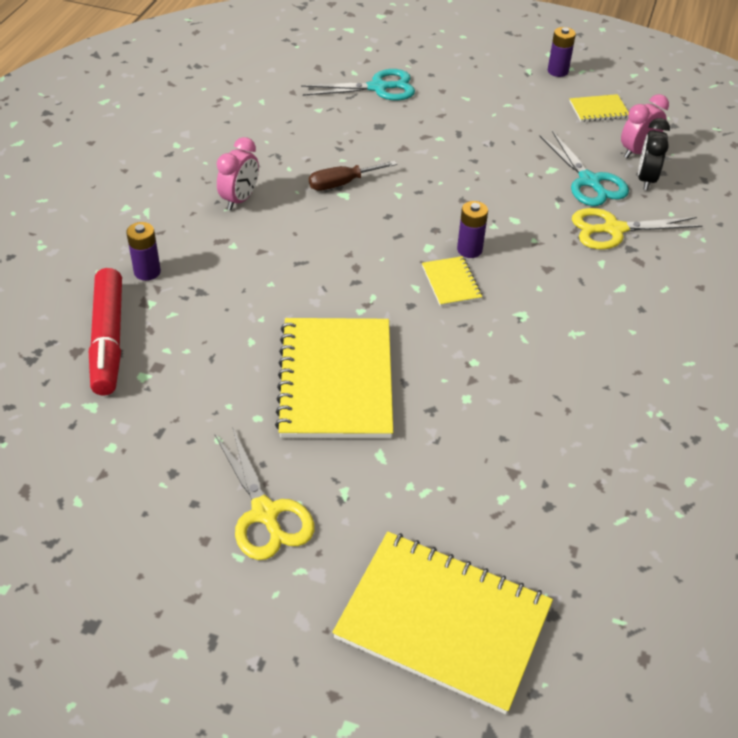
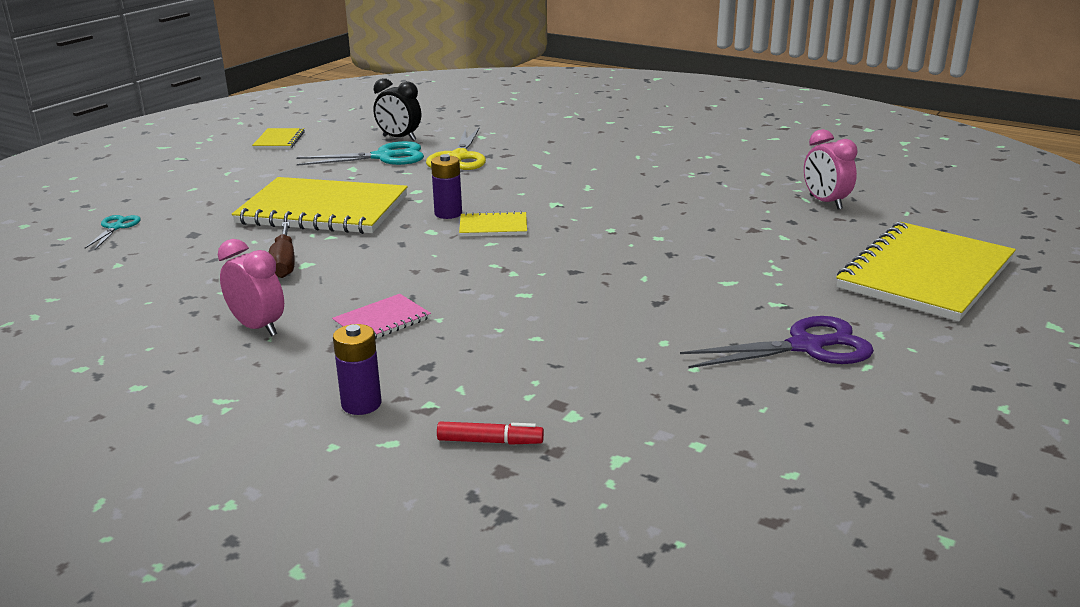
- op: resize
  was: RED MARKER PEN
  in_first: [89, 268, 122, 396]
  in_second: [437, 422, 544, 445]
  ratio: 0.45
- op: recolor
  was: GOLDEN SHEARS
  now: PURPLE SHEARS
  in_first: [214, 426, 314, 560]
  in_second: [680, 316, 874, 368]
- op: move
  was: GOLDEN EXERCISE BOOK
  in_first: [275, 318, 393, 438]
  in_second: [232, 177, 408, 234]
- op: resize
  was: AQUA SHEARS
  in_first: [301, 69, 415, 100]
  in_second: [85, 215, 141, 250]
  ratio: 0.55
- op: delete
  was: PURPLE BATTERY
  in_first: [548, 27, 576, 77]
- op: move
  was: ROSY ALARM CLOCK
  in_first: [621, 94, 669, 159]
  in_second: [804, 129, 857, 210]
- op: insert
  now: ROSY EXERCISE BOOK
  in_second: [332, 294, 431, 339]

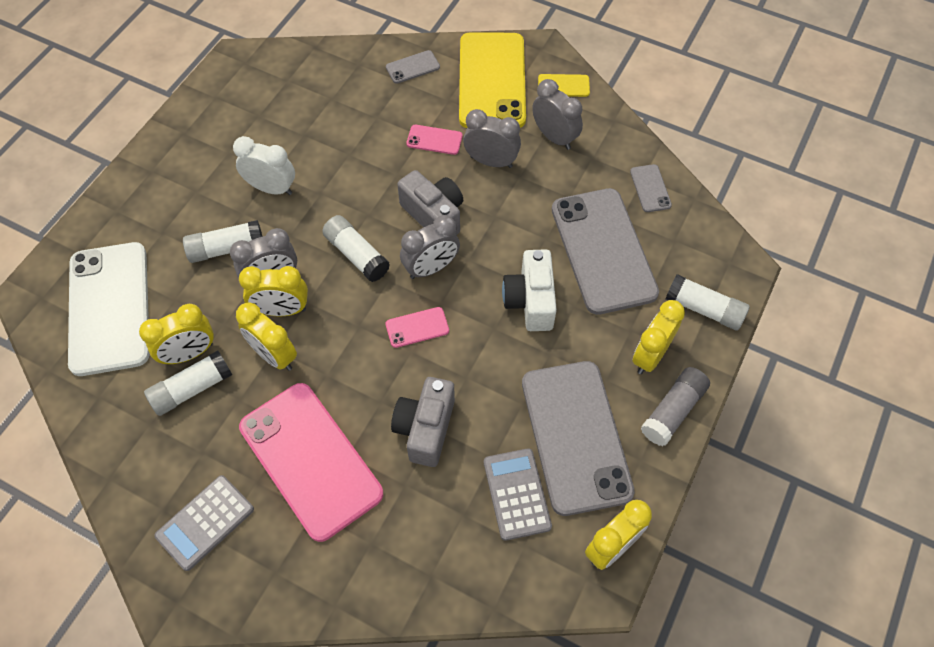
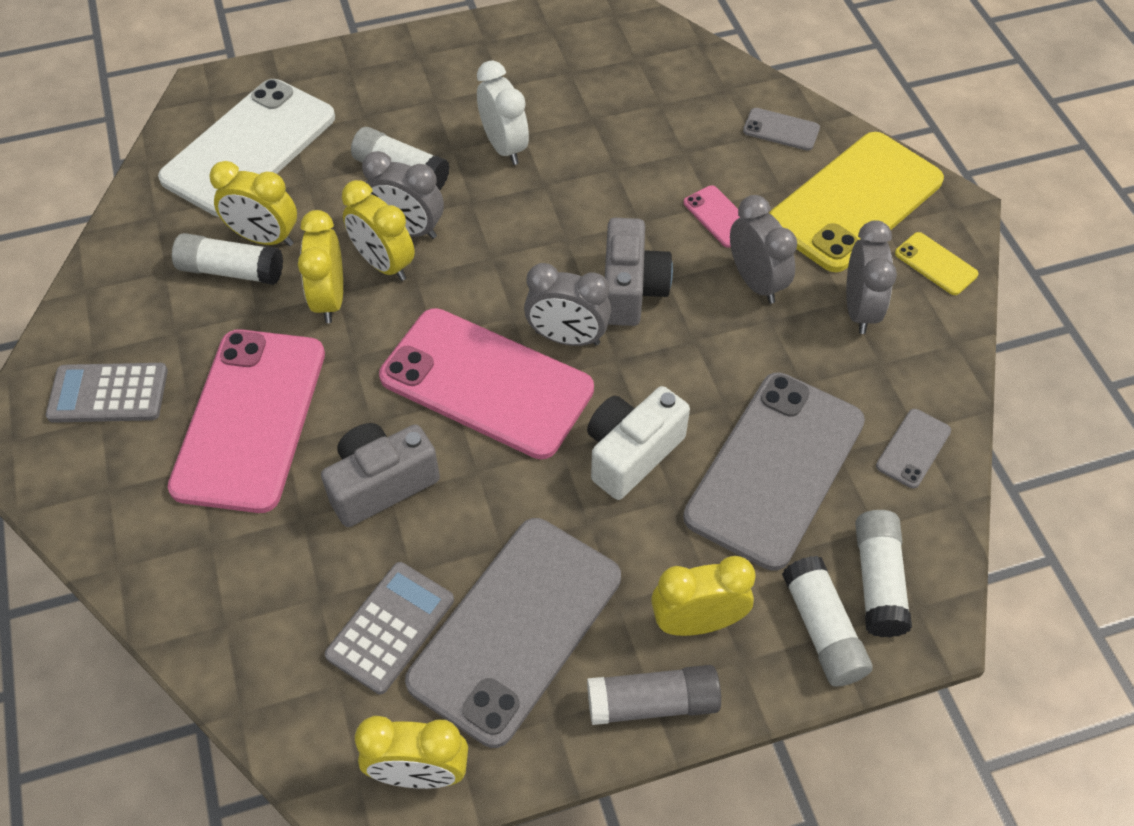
- op: move
  was: SNOW-WHITE STICK OF GLUE
  in_first: [322, 215, 390, 282]
  in_second: [855, 510, 912, 637]
- op: resize
  was: ROSY MOBILE PHONE
  in_first: [386, 307, 449, 348]
  in_second: [379, 308, 594, 459]
  ratio: 2.41

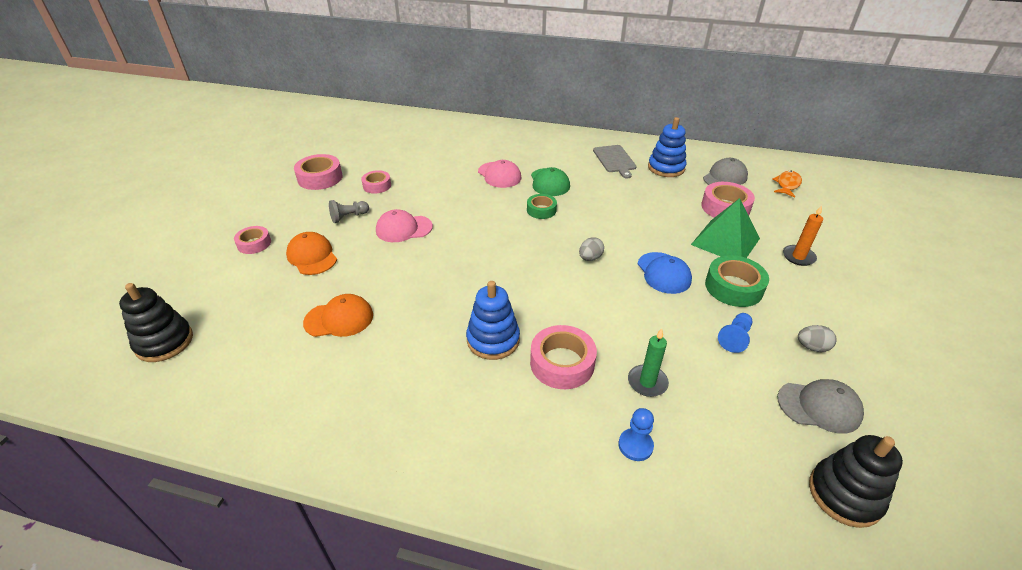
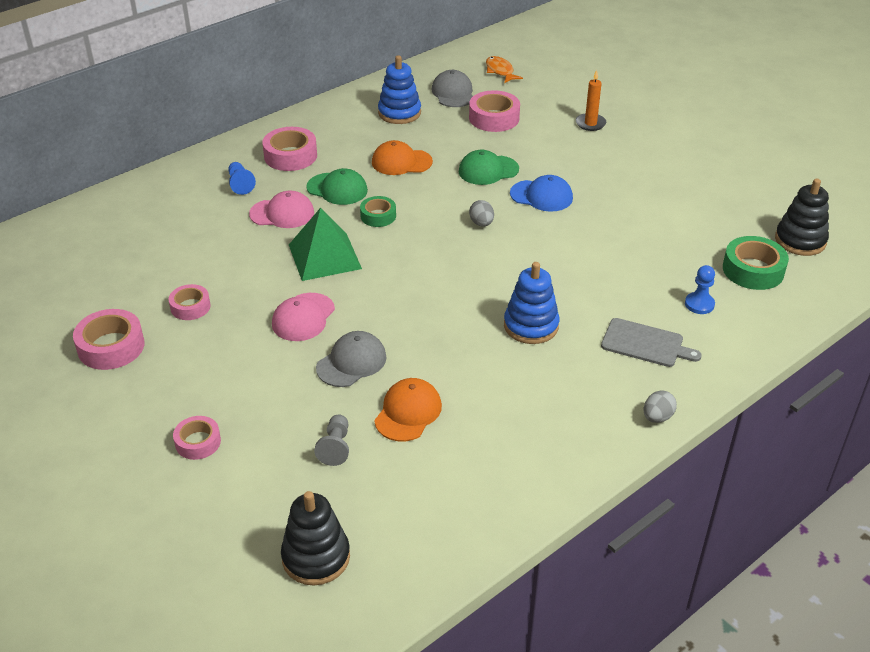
- op: move
  was: ORANGE-COLOURED PEAKED CAP
  in_first: [286, 232, 337, 275]
  in_second: [372, 140, 433, 175]
- op: move
  was: ASH-GREY PAWN
  in_first: [329, 200, 369, 223]
  in_second: [314, 415, 349, 466]
- op: move
  was: ROSY STICKY TAPE
  in_first: [530, 325, 597, 389]
  in_second: [262, 127, 317, 171]
- op: move
  was: ASH-GREY CUTTING BOARD
  in_first: [593, 145, 637, 179]
  in_second: [601, 318, 702, 367]
- op: delete
  was: LEAF-GREEN PILLAR CANDLE
  in_first: [628, 328, 669, 397]
- op: move
  was: LEAF-GREEN PYRAMID
  in_first: [691, 198, 760, 258]
  in_second: [289, 207, 362, 281]
- op: move
  was: LEAF-GREEN STICKY TAPE
  in_first: [705, 255, 769, 307]
  in_second: [723, 236, 789, 290]
- op: move
  was: COBALT PAWN
  in_first: [718, 313, 752, 353]
  in_second: [228, 162, 256, 195]
- op: move
  was: ASH-GREY PEAKED CAP
  in_first: [777, 379, 864, 434]
  in_second: [316, 331, 387, 387]
- op: move
  was: ASH-GREY EGG
  in_first: [798, 325, 837, 352]
  in_second: [644, 391, 677, 423]
- op: insert
  now: LEAF-GREEN PEAKED CAP
  in_second: [459, 150, 519, 185]

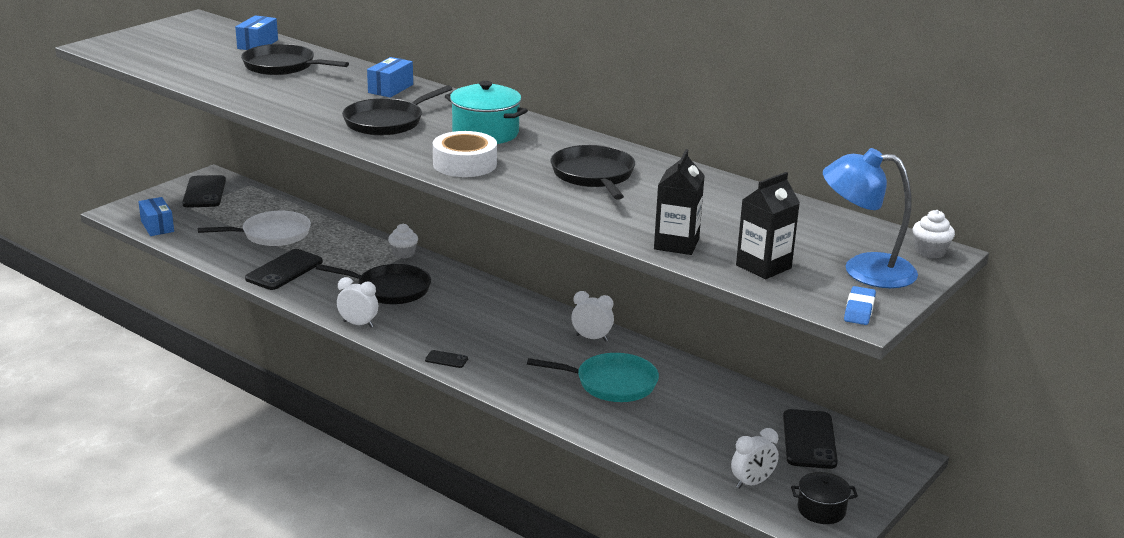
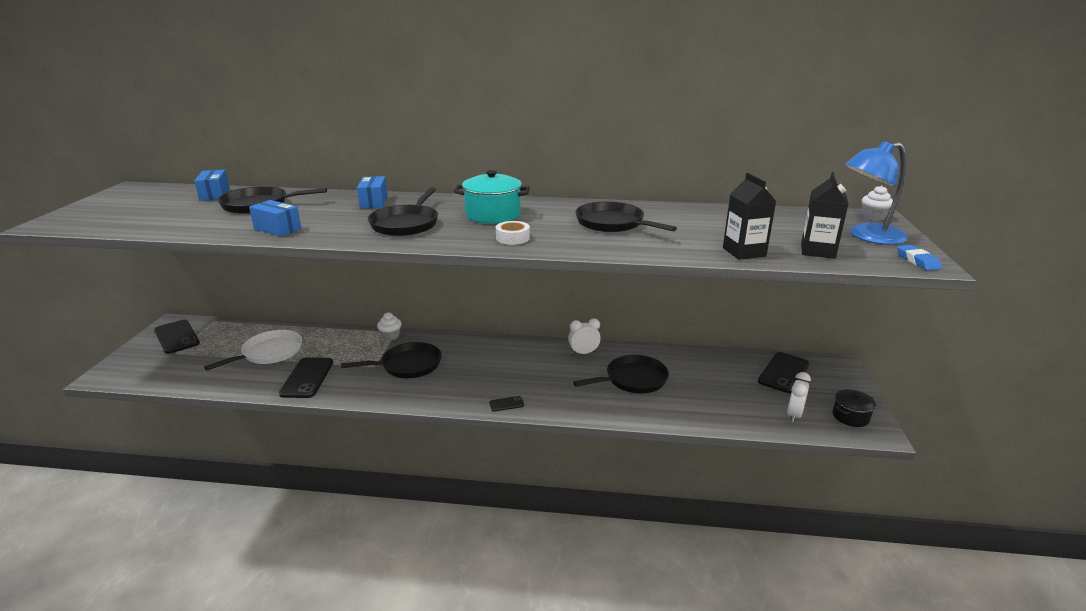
- op: move
  was: COBALT PACKAGE
  in_first: [138, 197, 174, 236]
  in_second: [249, 200, 302, 236]
- op: delete
  was: SNOW-WHITE ALARM CLOCK
  in_first: [337, 277, 378, 328]
- op: resize
  was: SNOW-WHITE STICKY TAPE
  in_first: [433, 131, 497, 177]
  in_second: [496, 221, 530, 245]
  ratio: 0.62
- op: recolor
  was: AQUA PAN
  now: JET-BLACK PAN
  in_first: [527, 353, 659, 402]
  in_second: [573, 355, 669, 393]
- op: rotate
  was: JET-BLACK MOBILE PHONE
  in_first: [783, 409, 838, 469]
  in_second: [758, 352, 809, 393]
  clockwise: 60

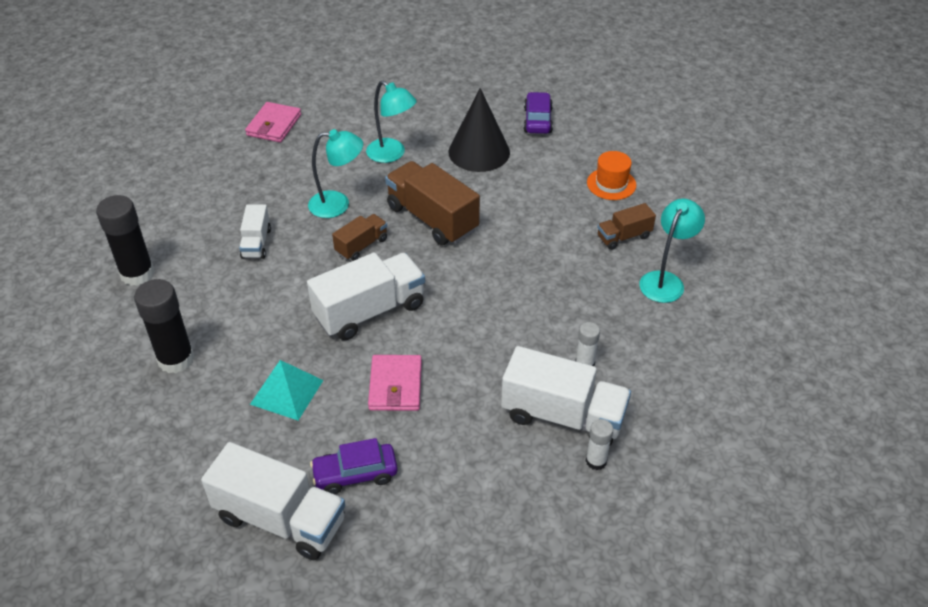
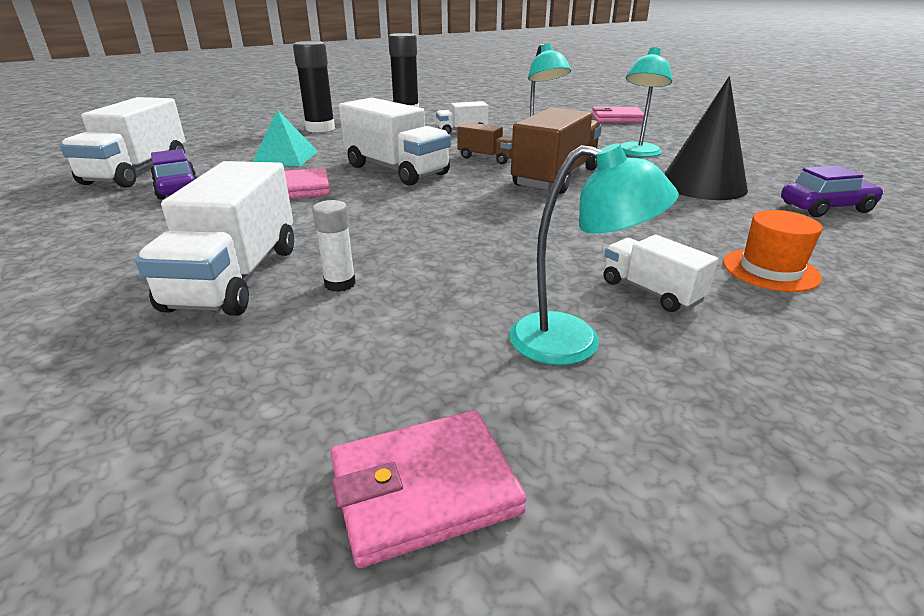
- op: delete
  was: SNOW-WHITE STICK OF GLUE
  in_first: [586, 419, 613, 470]
- op: recolor
  was: DARK BROWN LORRY
  now: SNOW-WHITE LORRY
  in_first: [597, 203, 656, 250]
  in_second: [603, 235, 718, 312]
- op: insert
  now: ROSY CARD WALLET
  in_second: [330, 410, 527, 568]

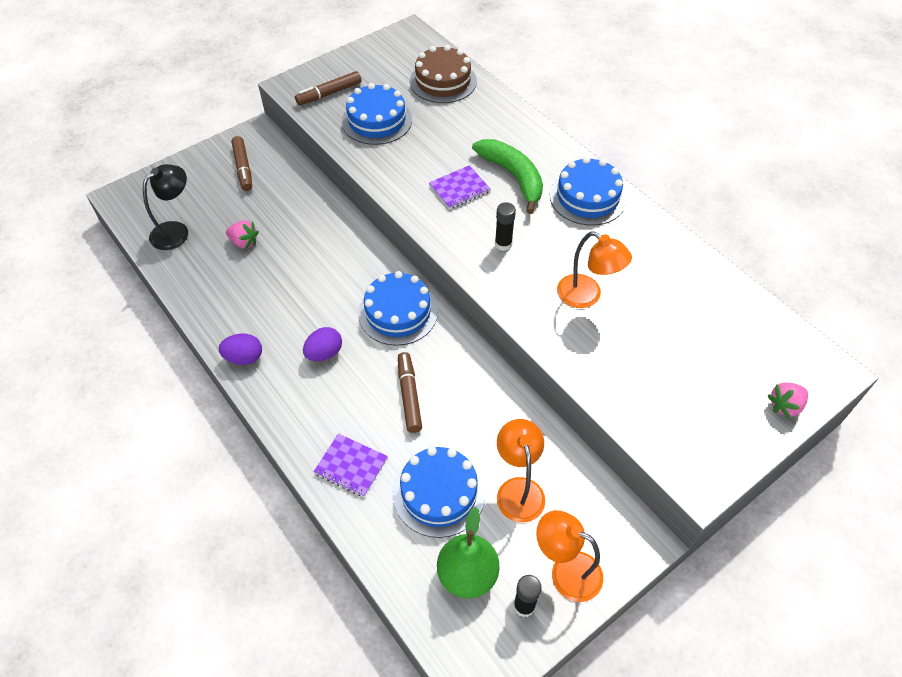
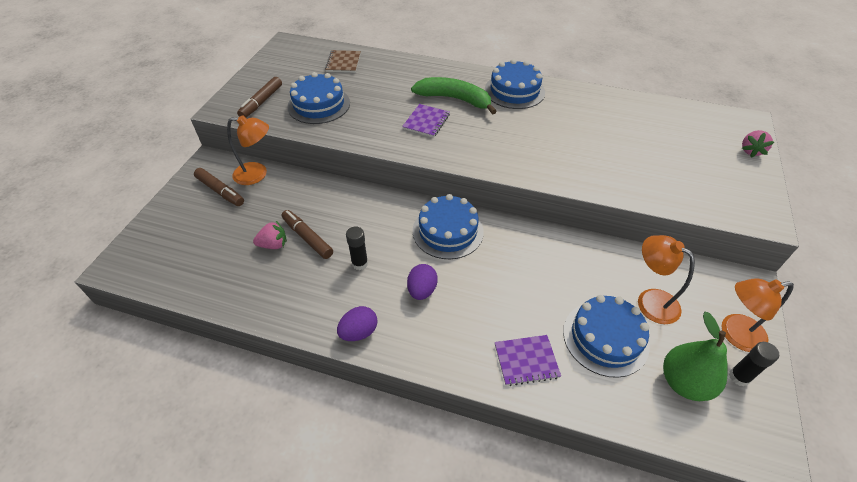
- op: delete
  was: JET-BLACK READING LAMP
  in_first: [143, 164, 188, 250]
- op: move
  was: DARK BROWN MARKER PEN
  in_first: [398, 352, 422, 433]
  in_second: [282, 210, 333, 259]
- op: replace
  was: DARK BROWN CAKE
  now: DARK BROWN EXERCISE BOOK
  in_first: [410, 45, 477, 103]
  in_second: [325, 50, 361, 73]
- op: move
  was: JET-BLACK STICK OF GLUE
  in_first: [495, 202, 516, 251]
  in_second: [346, 226, 368, 270]
- op: move
  was: ORANGE-COLOURED READING LAMP
  in_first: [557, 232, 632, 308]
  in_second: [227, 115, 269, 185]

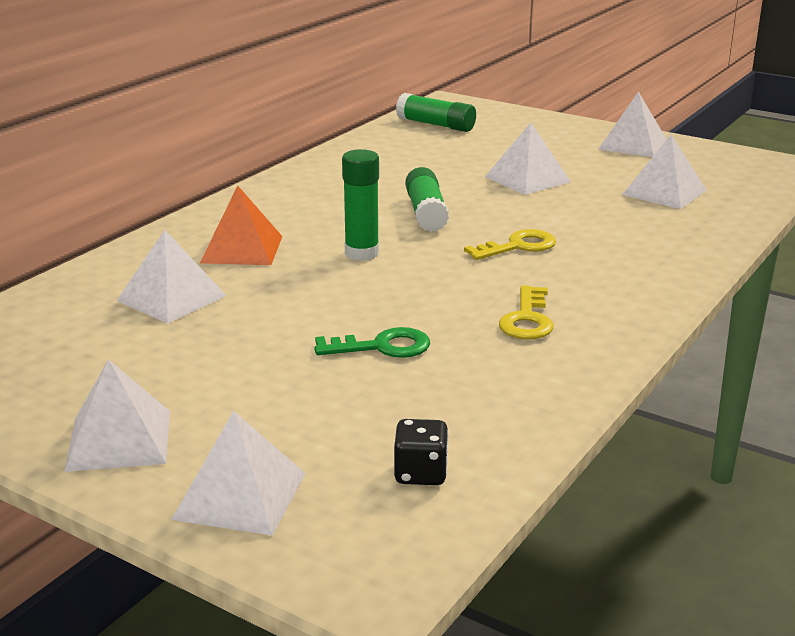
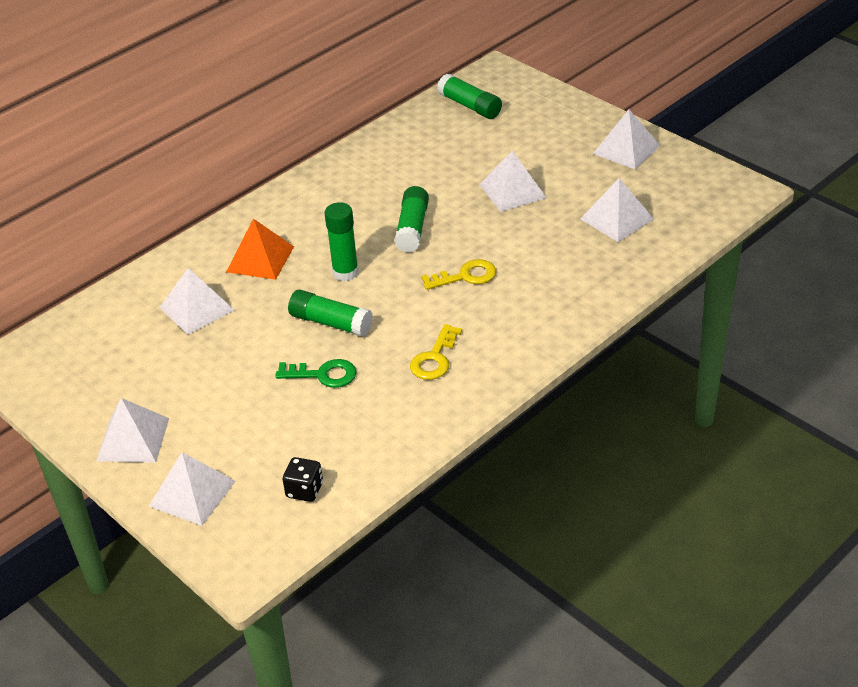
- op: insert
  now: LEAF-GREEN STICK OF GLUE
  in_second: [288, 289, 373, 337]

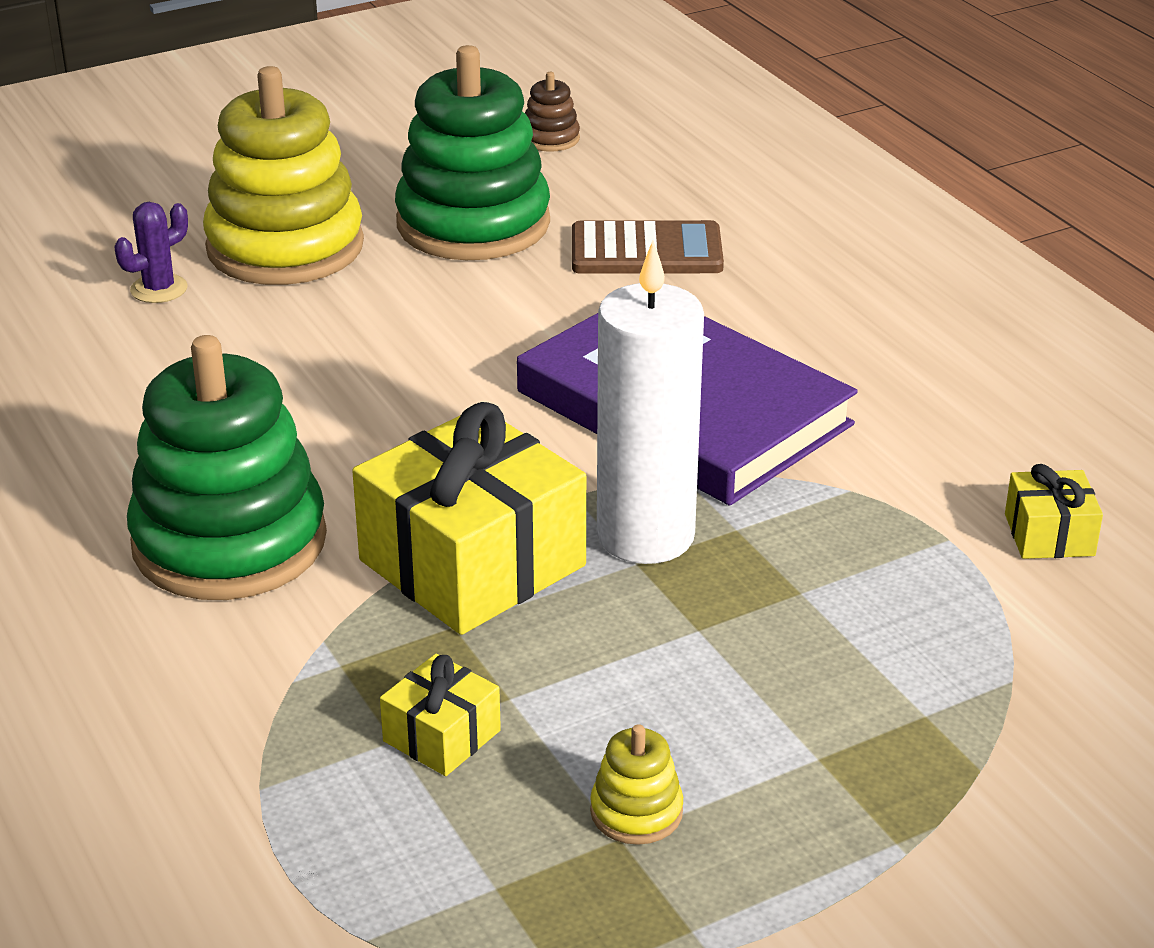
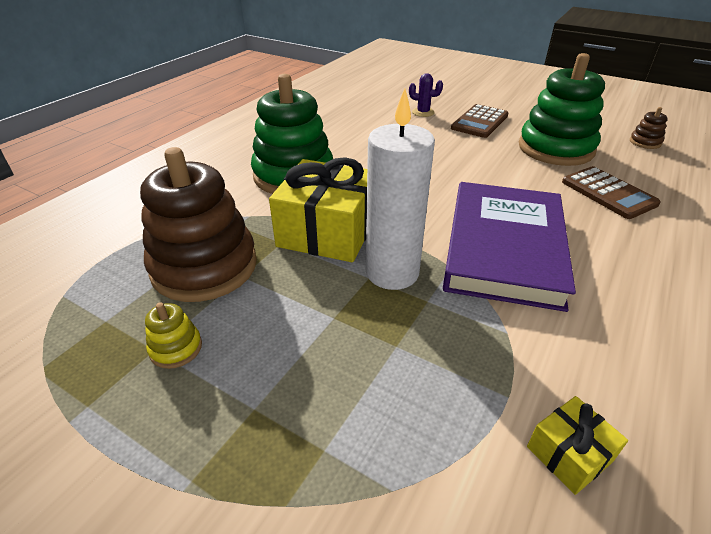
- op: replace
  was: GOLDEN STACKING TOY
  now: DARK BROWN ADDING MACHINE
  in_first: [203, 66, 364, 285]
  in_second: [451, 104, 509, 138]
- op: replace
  was: GOLDEN PRESENT
  now: DARK BROWN STACKING TOY
  in_first: [380, 653, 501, 776]
  in_second: [140, 147, 257, 302]

